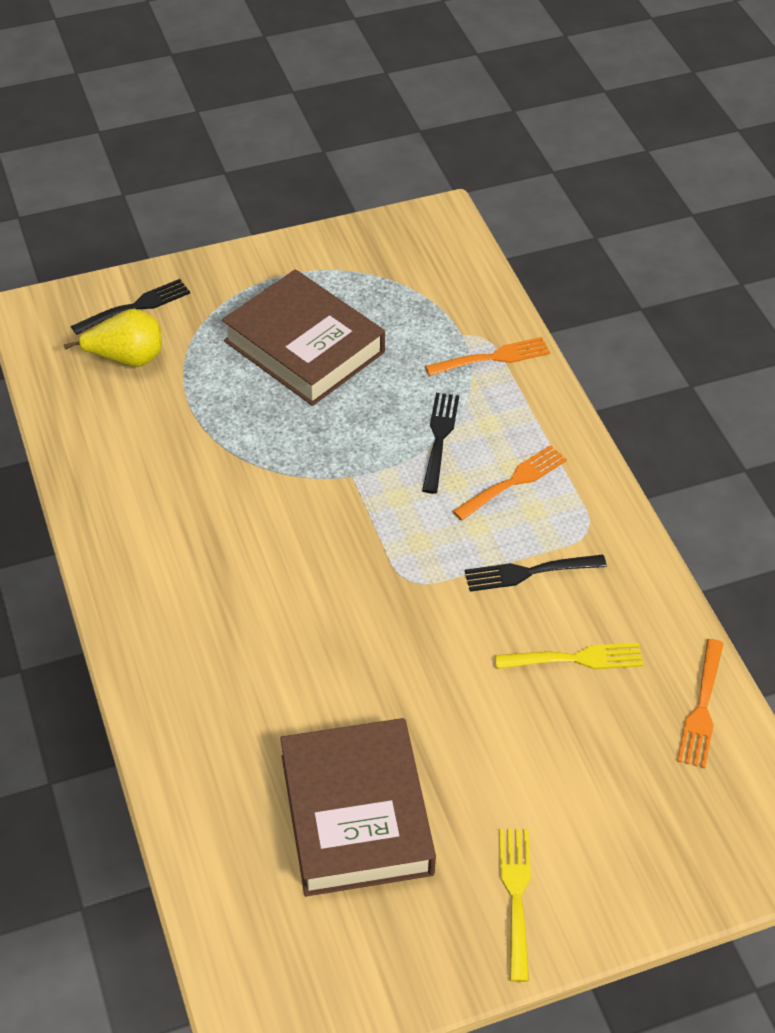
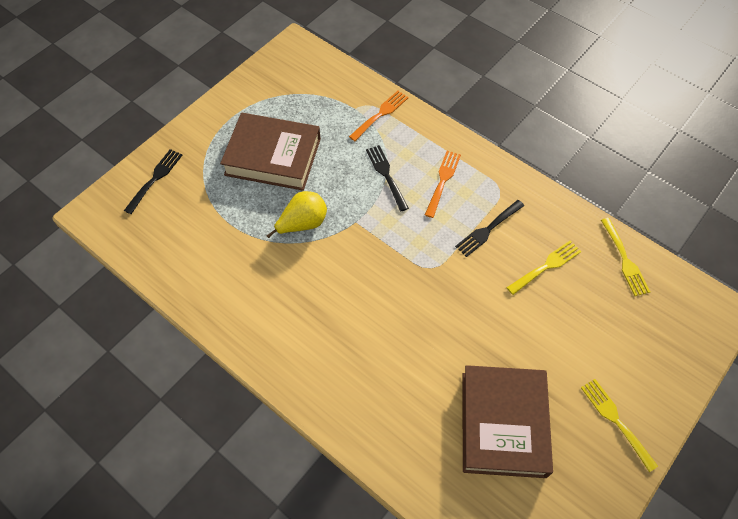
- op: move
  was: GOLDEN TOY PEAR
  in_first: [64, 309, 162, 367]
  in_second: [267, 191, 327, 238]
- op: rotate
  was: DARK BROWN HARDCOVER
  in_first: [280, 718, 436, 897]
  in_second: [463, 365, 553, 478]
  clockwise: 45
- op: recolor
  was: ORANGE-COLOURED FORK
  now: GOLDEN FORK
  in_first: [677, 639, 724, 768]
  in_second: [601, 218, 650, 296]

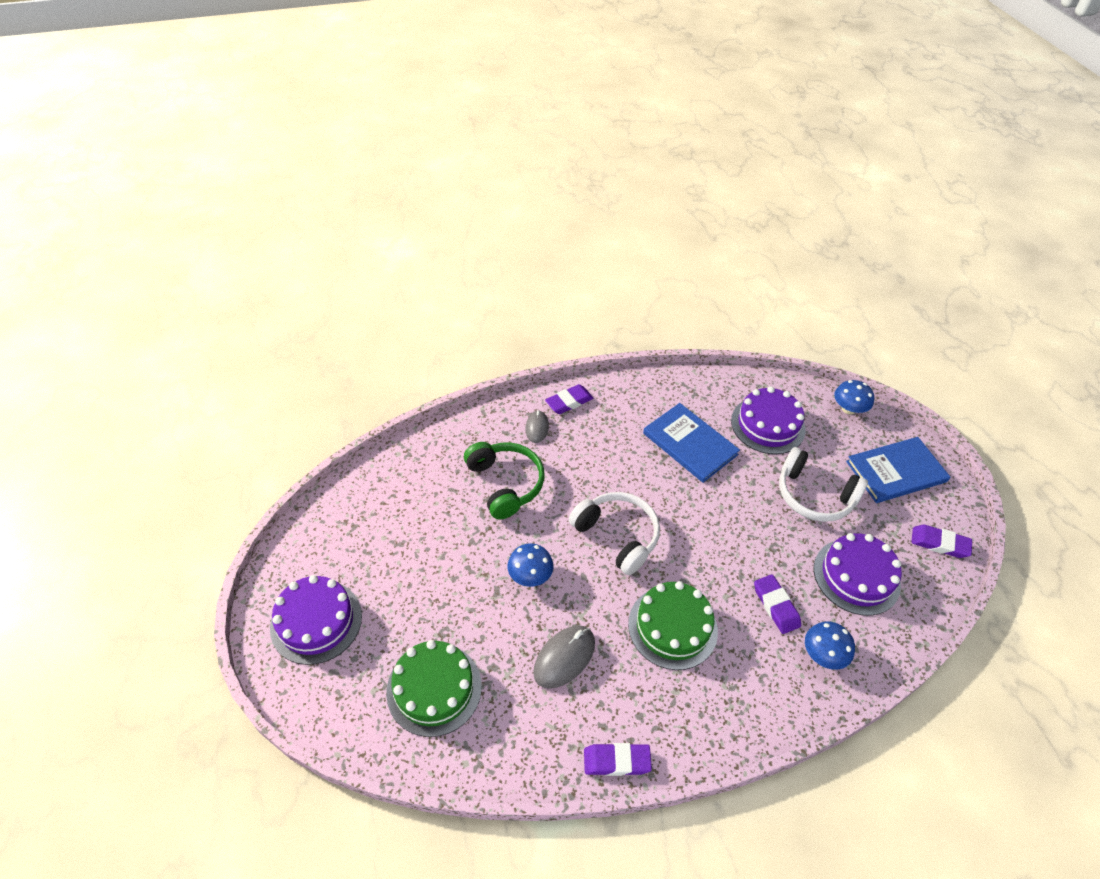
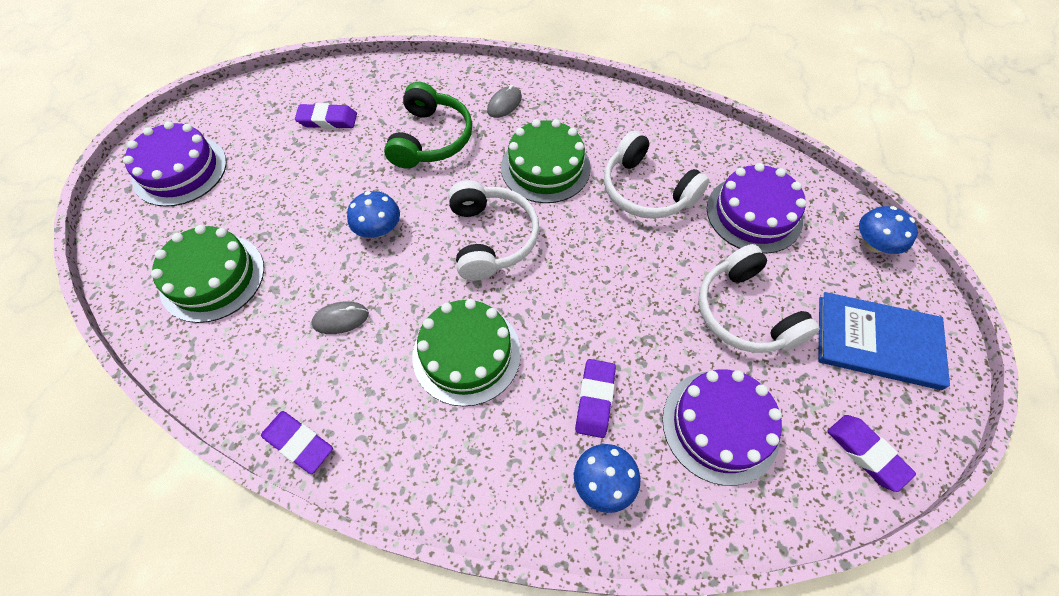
- op: resize
  was: ASH-GREY MOUSE
  in_first: [533, 625, 595, 689]
  in_second: [311, 301, 369, 334]
  ratio: 0.64
- op: move
  was: PURPLE PENCIL ERASER
  in_first: [545, 384, 594, 414]
  in_second: [295, 103, 357, 129]
- op: replace
  was: COBALT HARDCOVER
  now: SNOW-WHITE OVER-EAR HEADPHONES
  in_first: [643, 403, 740, 483]
  in_second: [604, 131, 710, 219]
- op: insert
  now: LEAF-GREEN CAKE
  in_second: [501, 119, 591, 203]

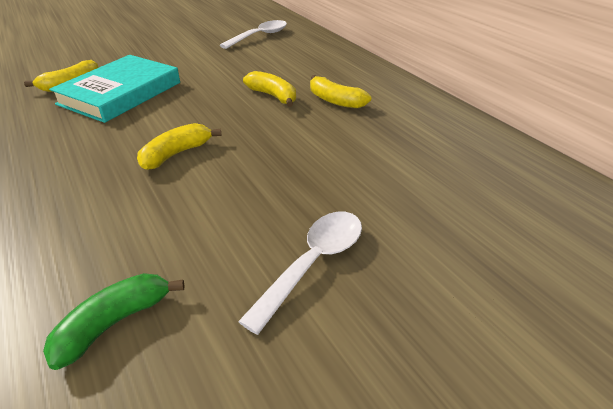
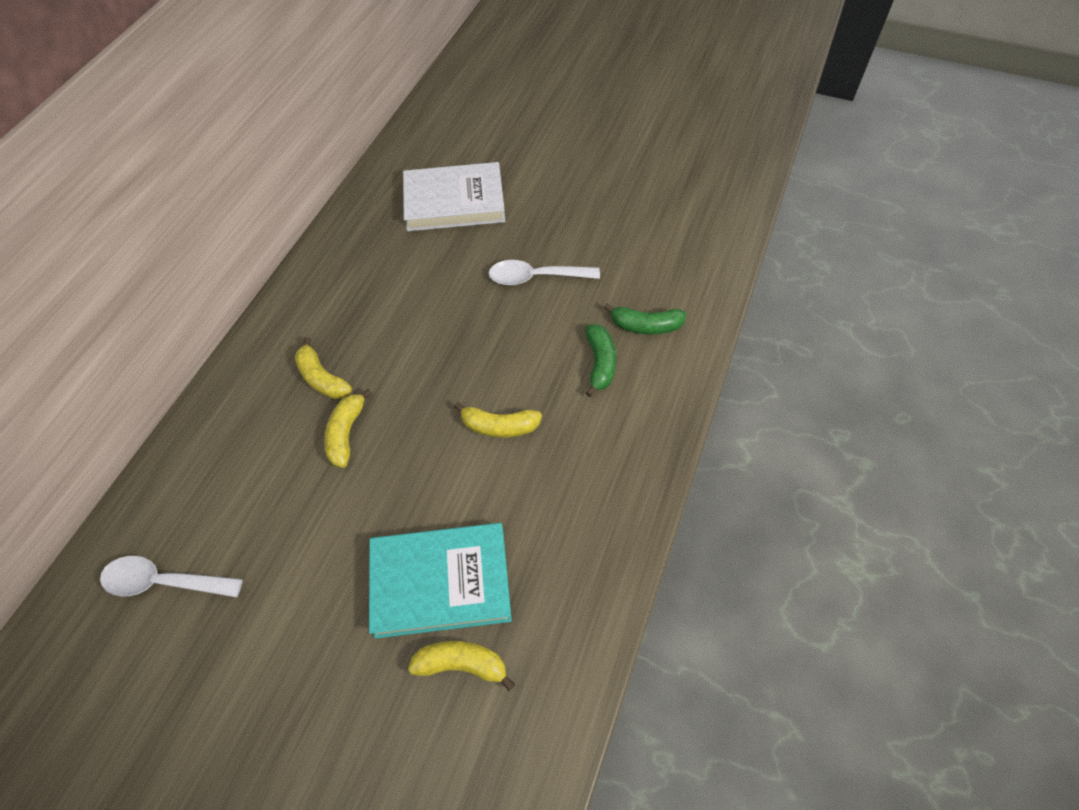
- op: rotate
  was: GOLDEN BANANA FRUIT
  in_first: [310, 75, 371, 108]
  in_second: [295, 337, 352, 399]
  clockwise: 135
- op: insert
  now: SNOW-WHITE HARDCOVER
  in_second: [403, 162, 505, 231]
- op: insert
  now: LEAF-GREEN BANANA FRUIT
  in_second: [585, 324, 616, 397]

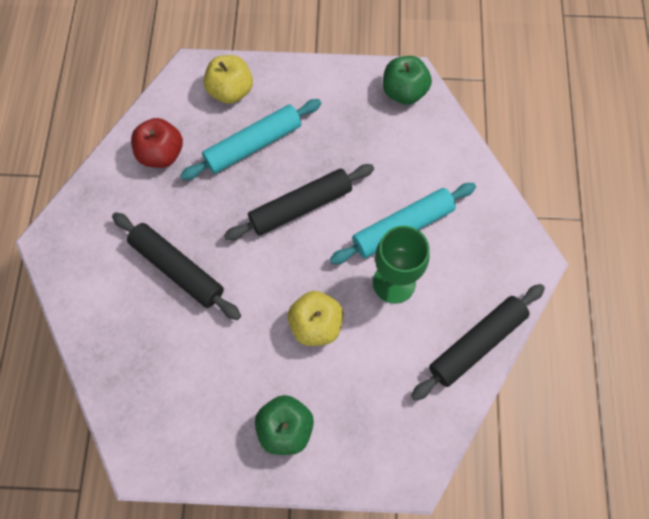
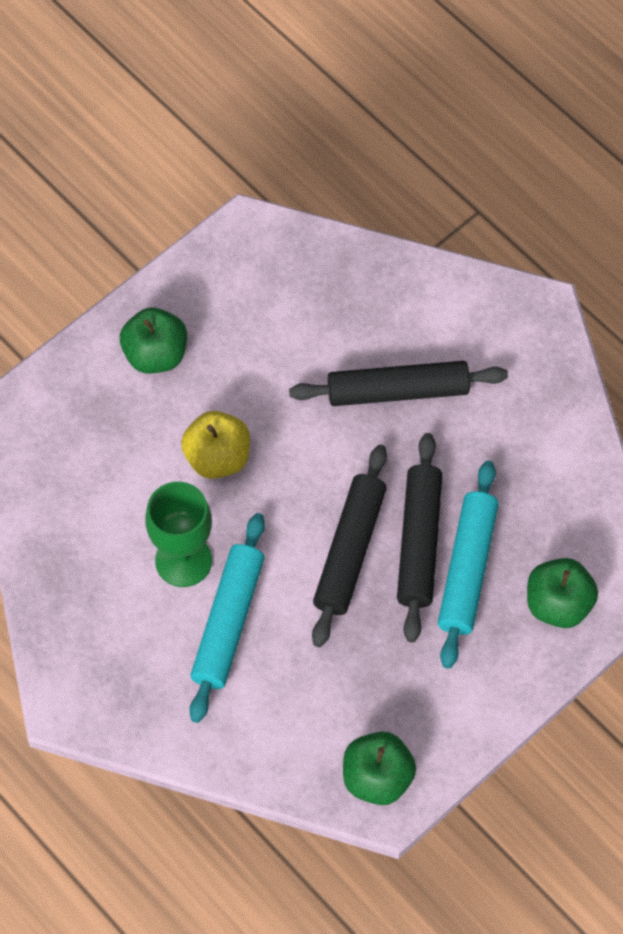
- op: delete
  was: RED APPLE FRUIT
  in_first: [131, 118, 183, 168]
- op: recolor
  was: GOLDEN APPLE FRUIT
  now: LEAF-GREEN APPLE FRUIT
  in_first: [204, 55, 253, 104]
  in_second: [527, 558, 598, 628]
- op: move
  was: JET-BLACK PASTRY ROLLER
  in_first: [411, 284, 545, 401]
  in_second: [397, 433, 442, 642]

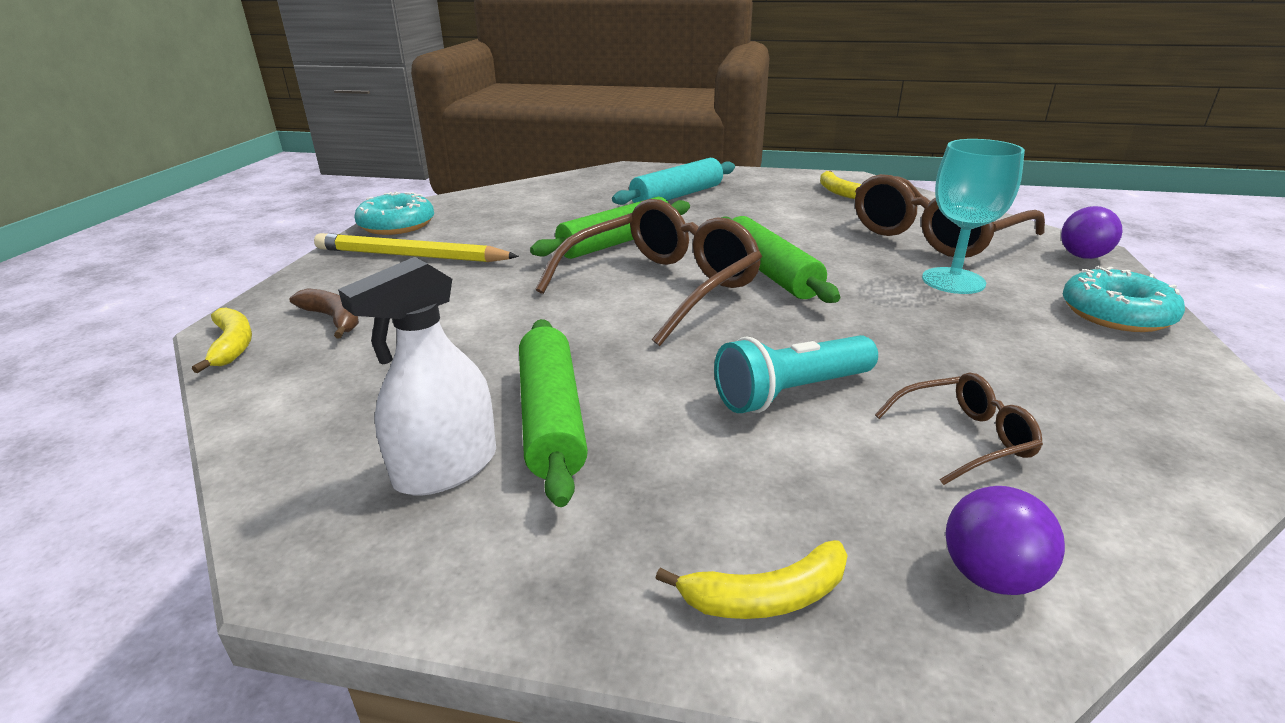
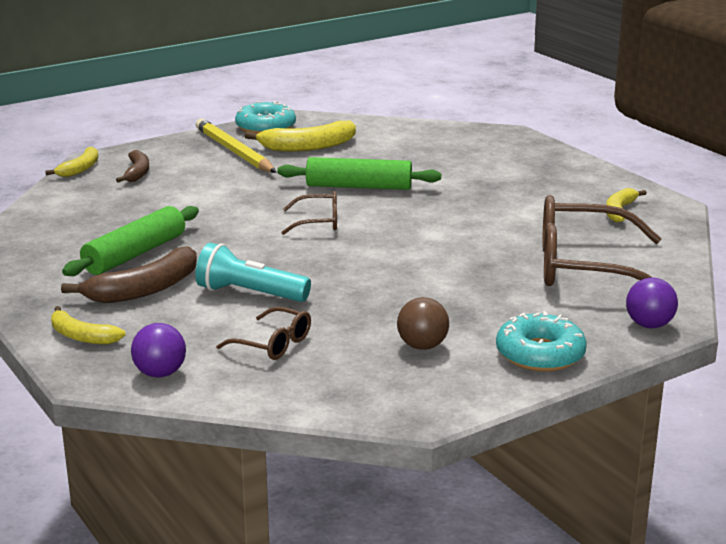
- op: delete
  was: SNOW-WHITE SPRAY CLEANER
  in_first: [338, 257, 496, 496]
- op: resize
  was: DARK BROWN SPECTACLES
  in_first: [536, 199, 762, 346]
  in_second: [281, 191, 337, 235]
  ratio: 0.48
- op: delete
  was: AQUA PASTRY ROLLER
  in_first: [612, 158, 735, 205]
- op: delete
  was: LEAF-GREEN PASTRY ROLLER
  in_first: [721, 216, 840, 303]
- op: delete
  was: AQUA CHALICE
  in_first: [922, 139, 1025, 294]
- op: insert
  now: DARK BROWN BANANA FRUIT
  in_second: [61, 246, 197, 303]
- op: insert
  now: GOLDEN BANANA FRUIT
  in_second: [245, 121, 356, 152]
- op: insert
  now: DARK BROWN BALL
  in_second: [397, 297, 449, 350]

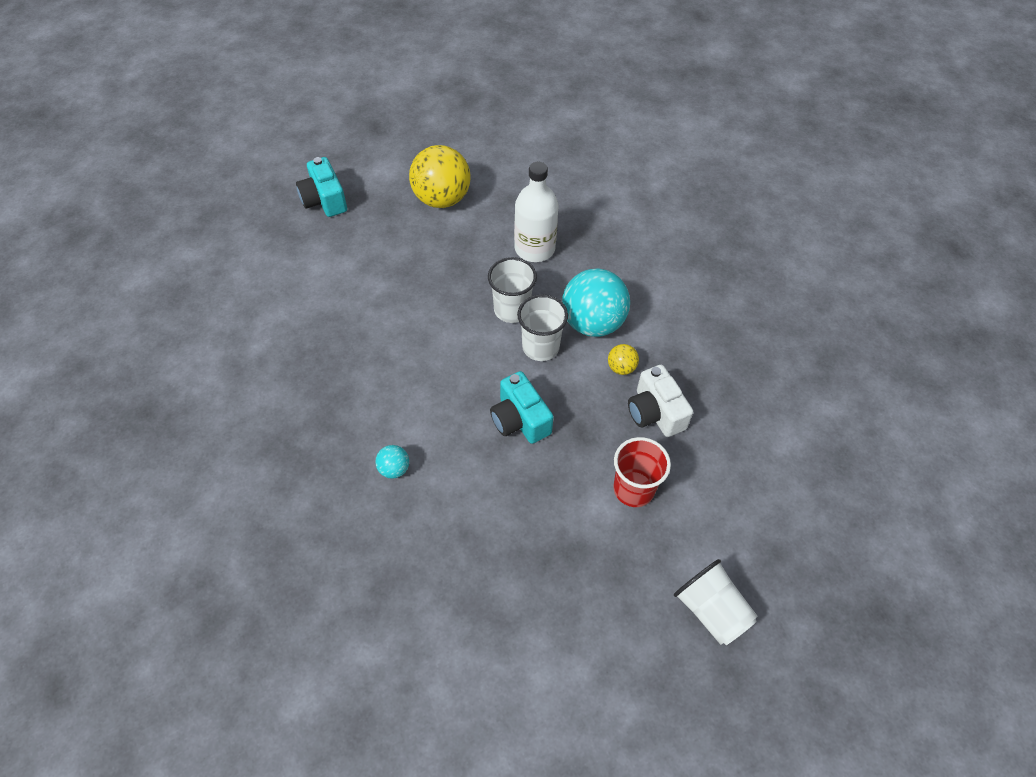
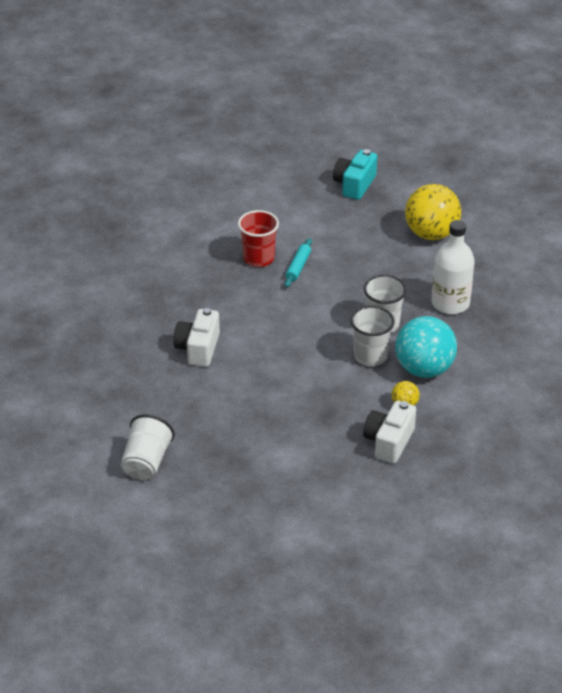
- op: replace
  was: AQUA BALL
  now: SNOW-WHITE COMPACT CAMERA
  in_first: [375, 445, 409, 479]
  in_second: [173, 308, 220, 367]
- op: delete
  was: AQUA COMPACT CAMERA
  in_first: [490, 371, 553, 444]
- op: move
  was: RED TUMBLER
  in_first: [613, 437, 671, 507]
  in_second: [238, 210, 279, 267]
- op: move
  was: SNOW-WHITE TUMBLER
  in_first: [674, 559, 757, 645]
  in_second: [121, 415, 175, 480]
- op: insert
  now: AQUA PASTRY ROLLER
  in_second: [284, 238, 312, 287]

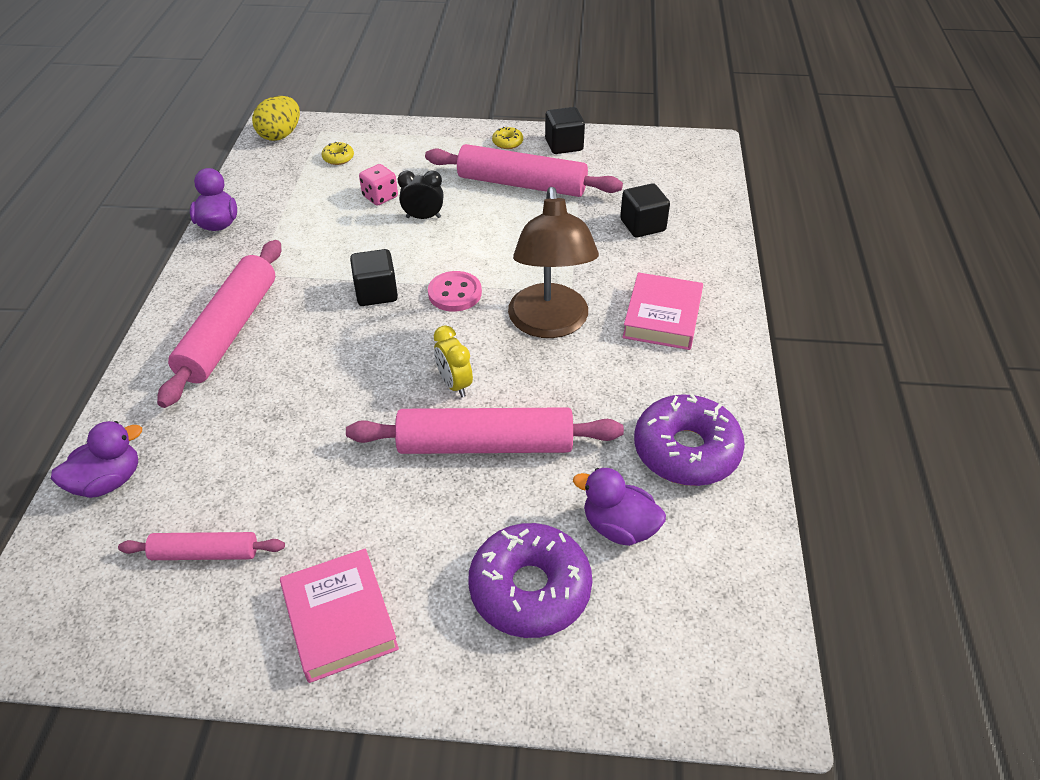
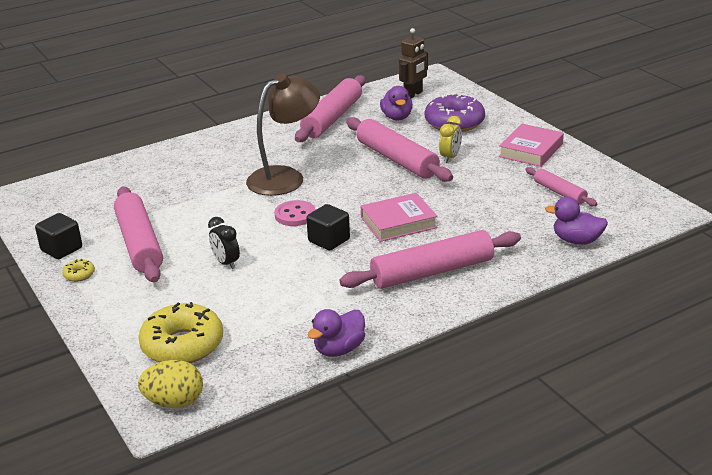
- op: resize
  was: GOLDEN DONUT
  in_first: [322, 142, 354, 165]
  in_second: [138, 302, 223, 363]
  ratio: 2.39
- op: delete
  was: ROSY DIE
  in_first: [359, 164, 398, 206]
- op: move
  was: GOLDEN ALARM CLOCK
  in_first: [434, 325, 473, 397]
  in_second: [439, 116, 462, 163]
- op: delete
  was: JET-BLACK SOLID CUBE
  in_first: [620, 183, 670, 237]
- op: move
  was: ROSY HARDCOVER
  in_first: [622, 272, 703, 350]
  in_second: [361, 193, 437, 242]
- op: replace
  was: PURPLE DONUT
  now: ROSY PASTRY ROLLER
  in_first: [634, 394, 745, 486]
  in_second: [295, 75, 366, 142]
- op: insert
  now: DARK BROWN ROBOT FIGURE
  in_second: [399, 28, 428, 98]

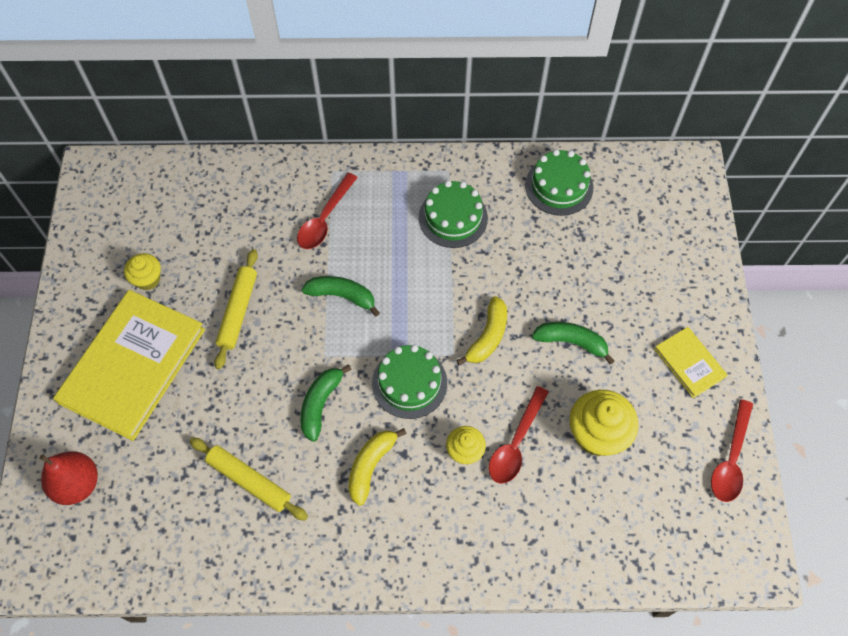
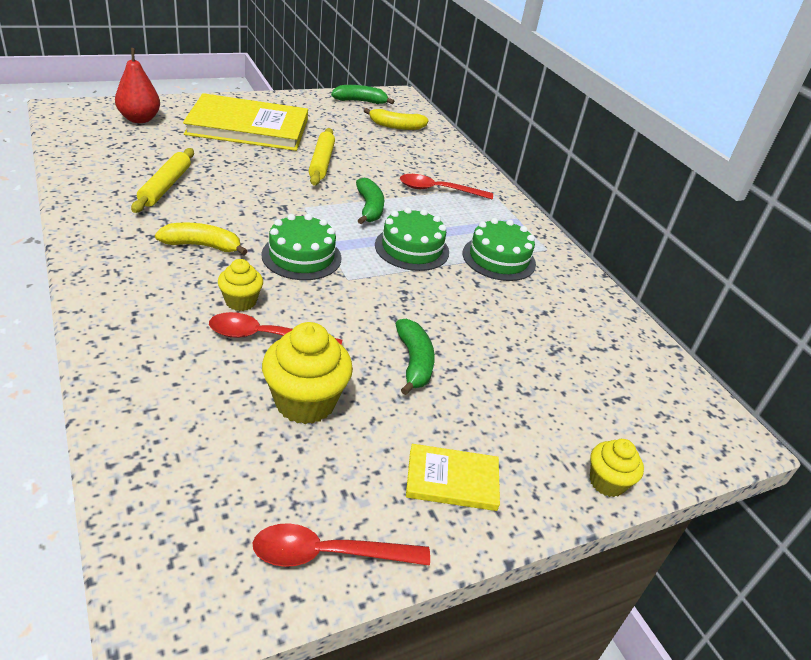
- op: move
  was: GOLDEN FAIRY CAKE
  in_first: [124, 253, 161, 290]
  in_second: [590, 439, 644, 497]
- op: rotate
  was: GOLDEN PASTRY ROLLER
  in_first: [214, 249, 258, 370]
  in_second: [309, 128, 335, 185]
  clockwise: -75
- op: move
  was: LEAF-GREEN BANANA FRUIT
  in_first: [300, 364, 352, 442]
  in_second: [331, 85, 395, 104]
- op: move
  was: GOLDEN BANANA FRUIT
  in_first: [456, 296, 507, 366]
  in_second: [364, 108, 429, 130]
- op: move
  was: LEAF-GREEN CAKE
  in_first: [525, 149, 593, 216]
  in_second: [375, 207, 449, 271]
- op: rotate
  was: GOLDEN HARDCOVER
  in_first: [654, 327, 727, 398]
  in_second: [406, 444, 500, 511]
  clockwise: 60

